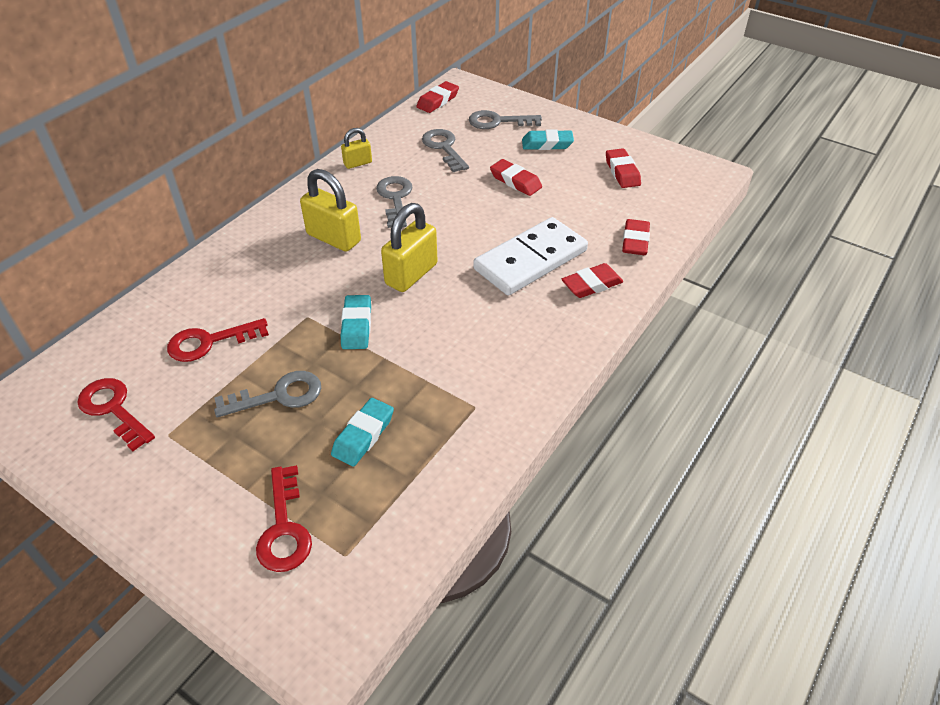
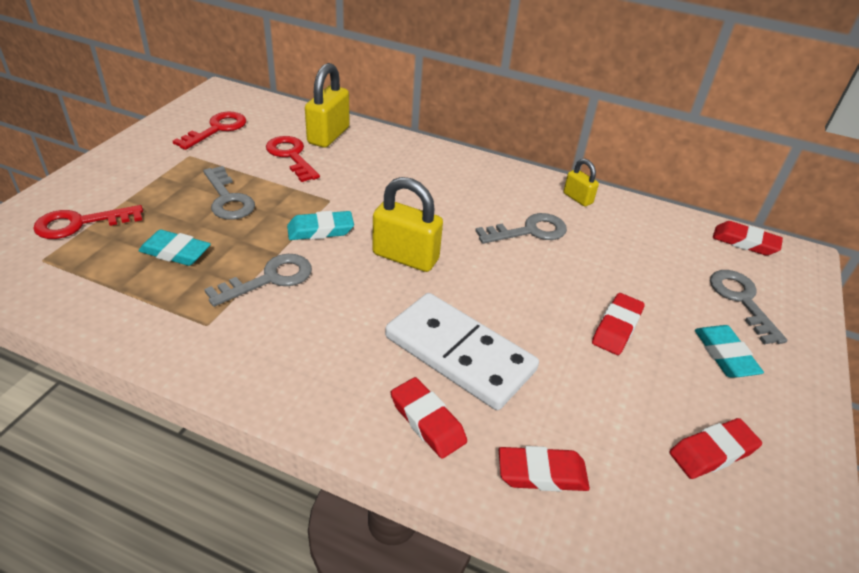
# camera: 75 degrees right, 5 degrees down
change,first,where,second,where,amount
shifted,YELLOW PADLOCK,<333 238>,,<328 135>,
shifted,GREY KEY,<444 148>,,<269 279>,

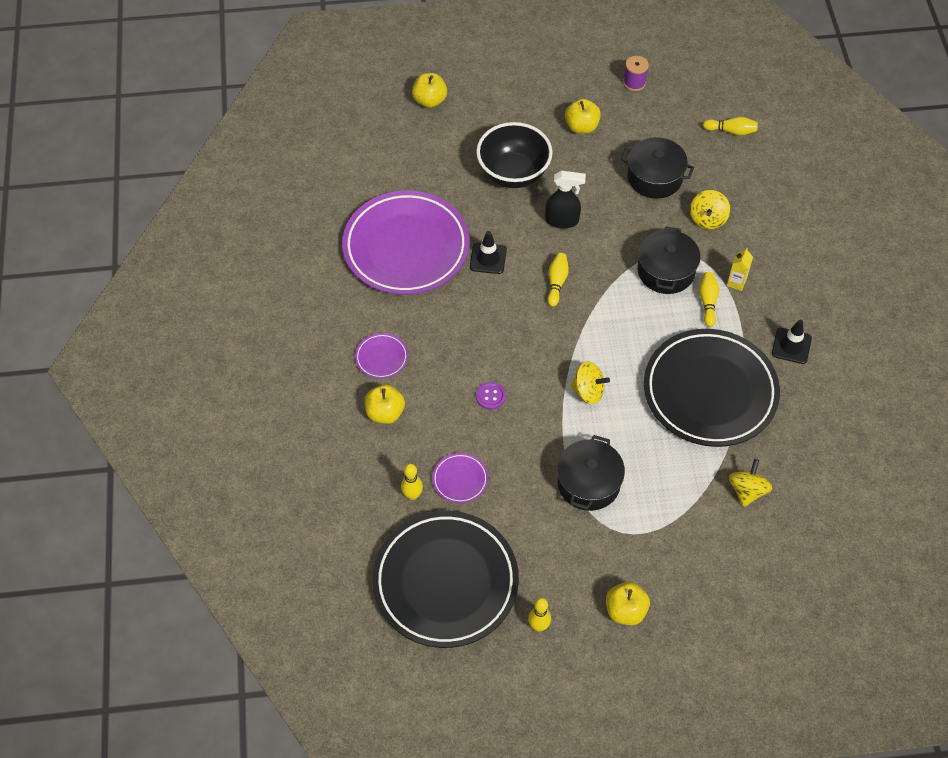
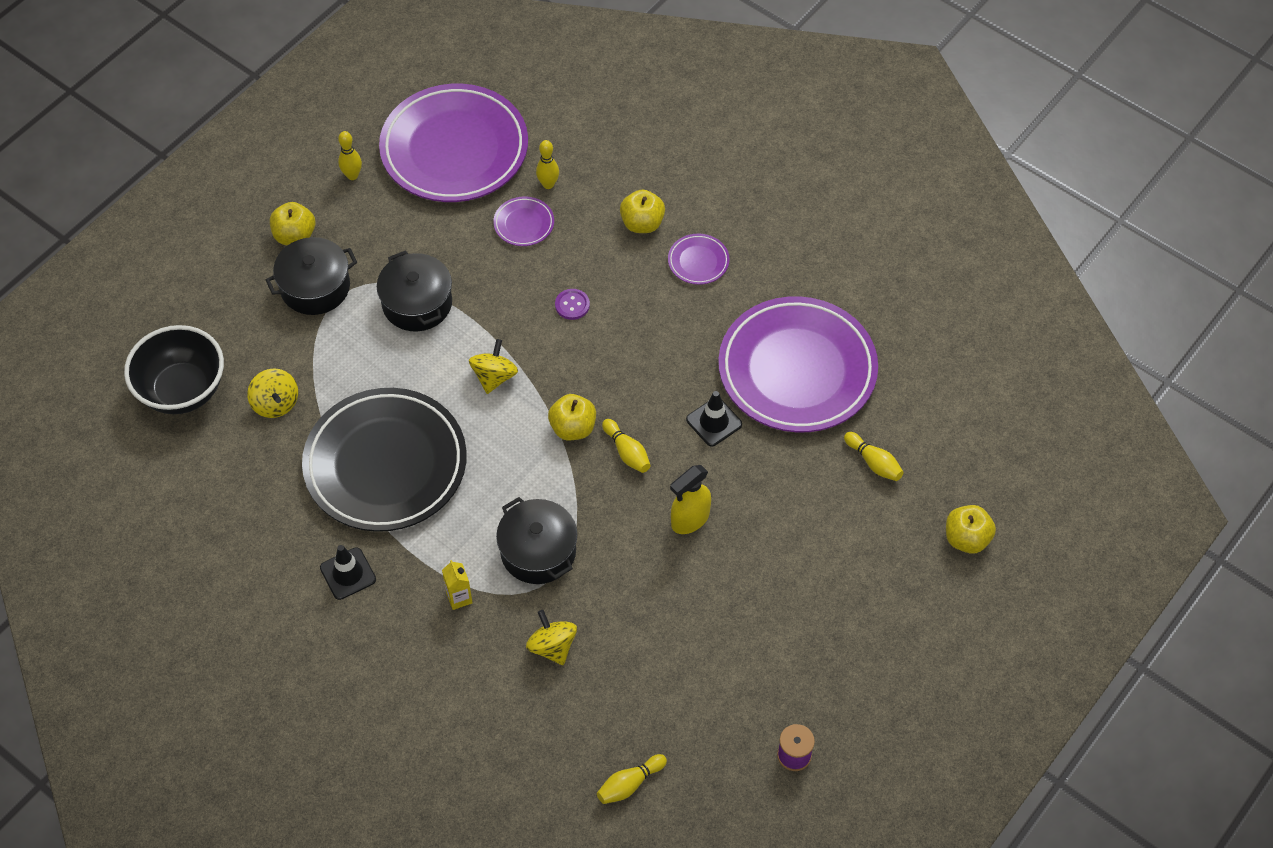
# camera: 135 degrees right, 0 degrees up
change,first,where,second,where,amount
shifted,BLACK BOWL,<513 173>,,<183 390>,
shifted,YELLOW APPLE,<581 127>,,<573 428>,
shifted,BLACK POT,<654 177>,,<315 287>,
shifted,YELLOW BOWLING PIN,<708 302>,,<874 462>,
repainted,BLACK PLATE,<445 582>,PURPLE PLATE,<454 149>,
repainted,BLACK SPRAY BOTTLE,<562 220>,YELLOW SPRAY BOTTLE,<690 519>,
rotated,YELLOW SPINNING TOP,<588 391>,,<494 377>,135 degrees clockwise

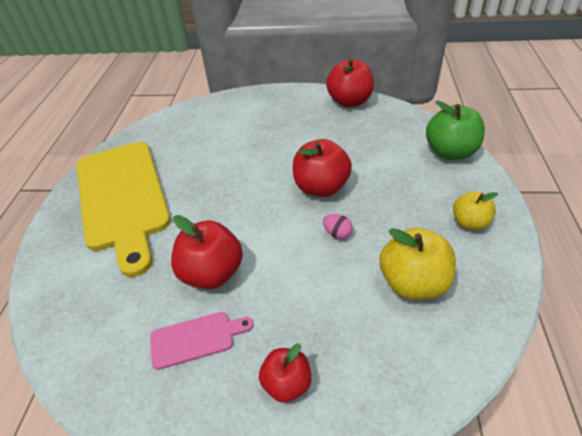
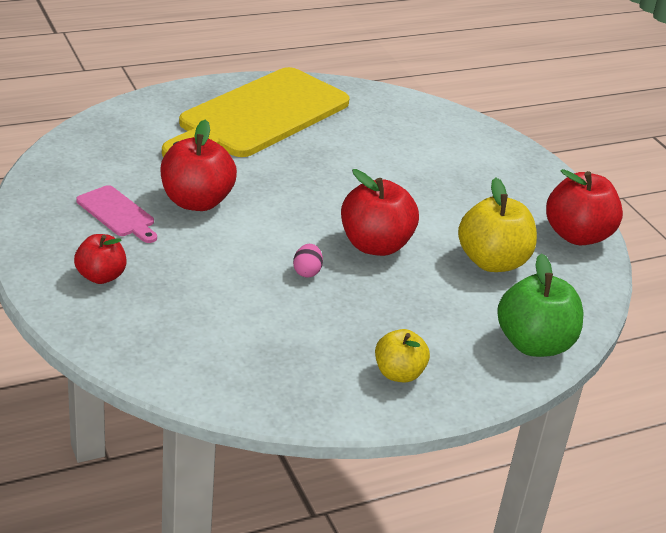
# camera: 55 degrees right, 10 degrees down
change,first,where,second,where,amount
shifted,YELLOW APPLE,<413 283>,,<492 262>,

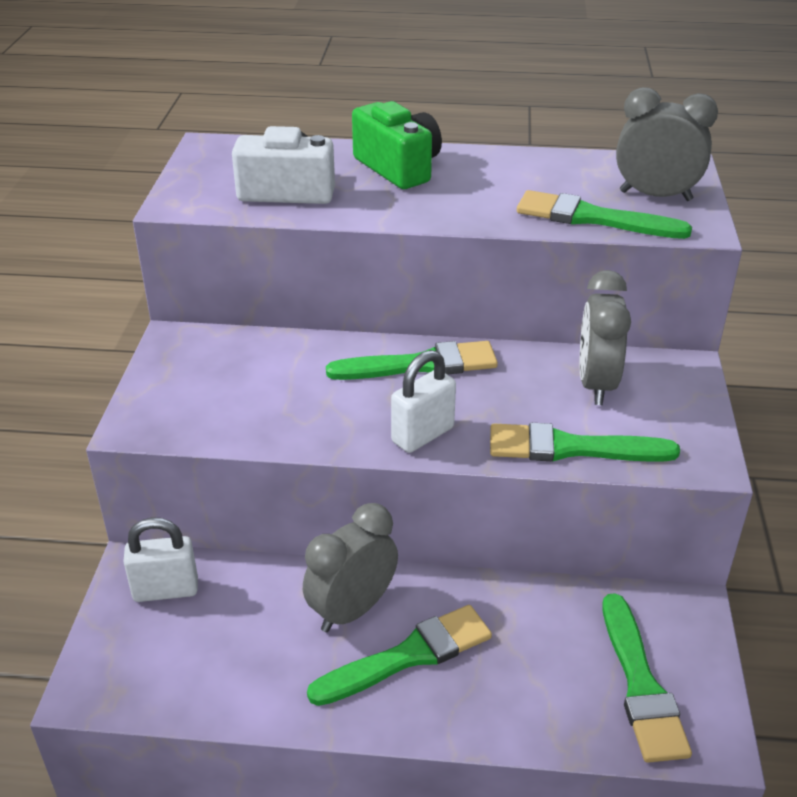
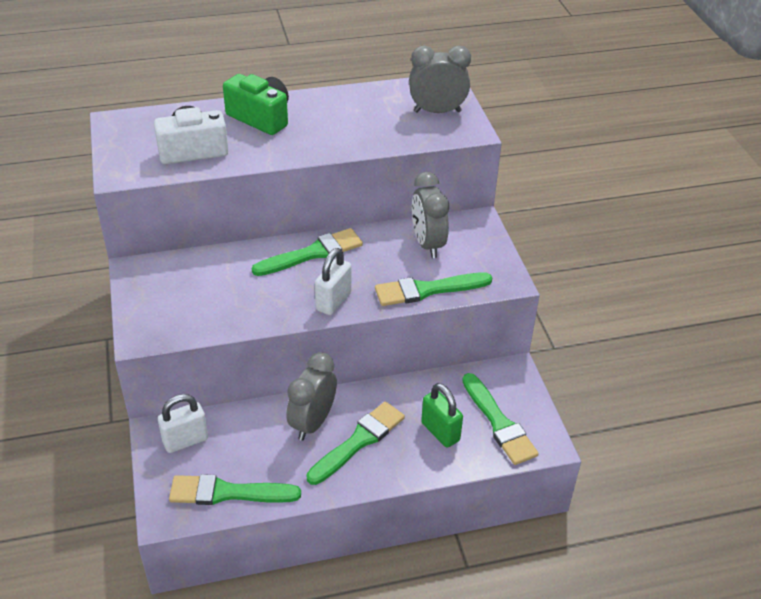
# camera: 20 degrees left, 5 degrees up
change,first,where,second,where,amount
new,,,GREEN PADLOCK,<440 432>,
shifted,GREEN BRUSH,<593 218>,,<228 492>,

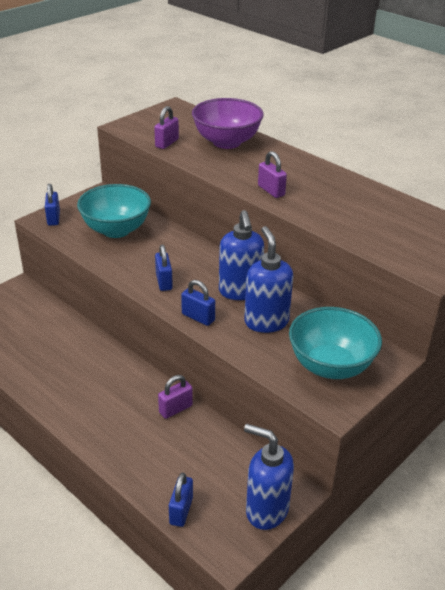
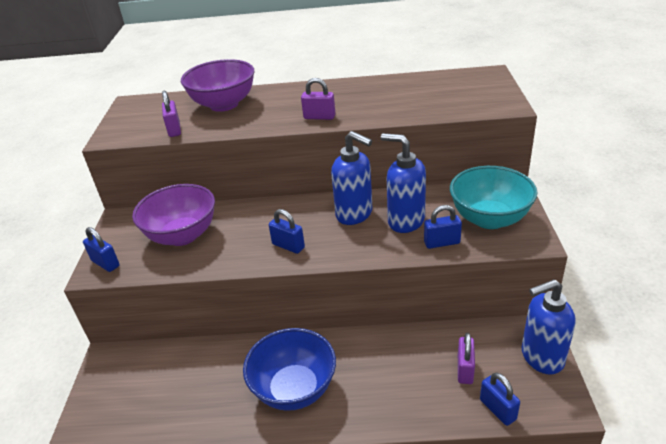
# camera: 40 degrees left, 0 degrees up
change,first,where,second,where,amount
new,,,BLUE BOWL,<294 389>,
shifted,PURPLE PADLOCK,<175 409>,,<465 369>,
shifted,BLUE PADLOCK,<198 317>,,<442 243>,
repainted,TURQUOISE BOWL,<116 230>,PURPLE BOWL,<182 235>,

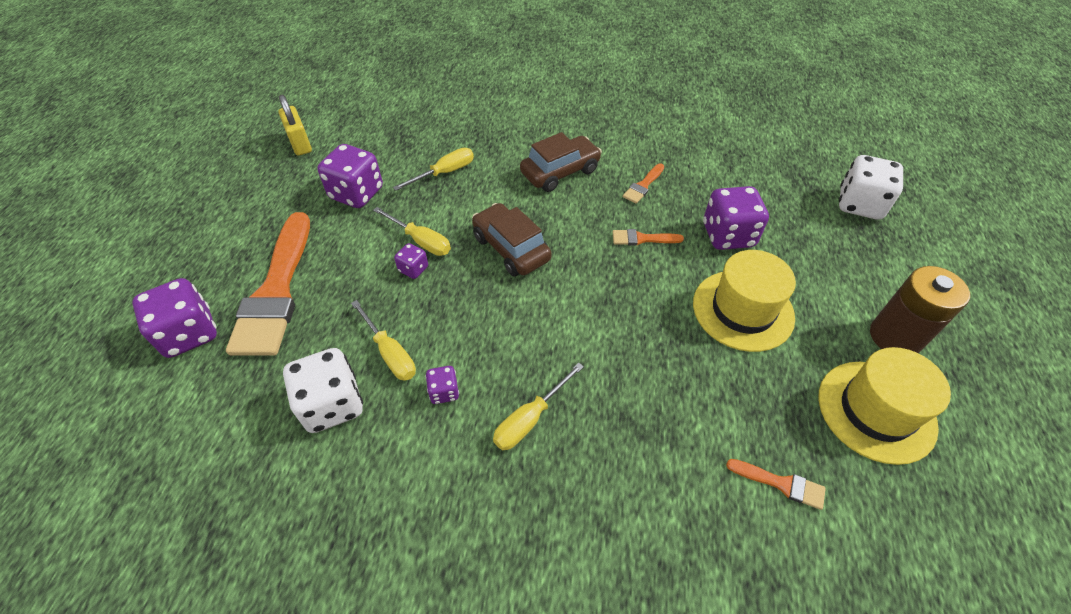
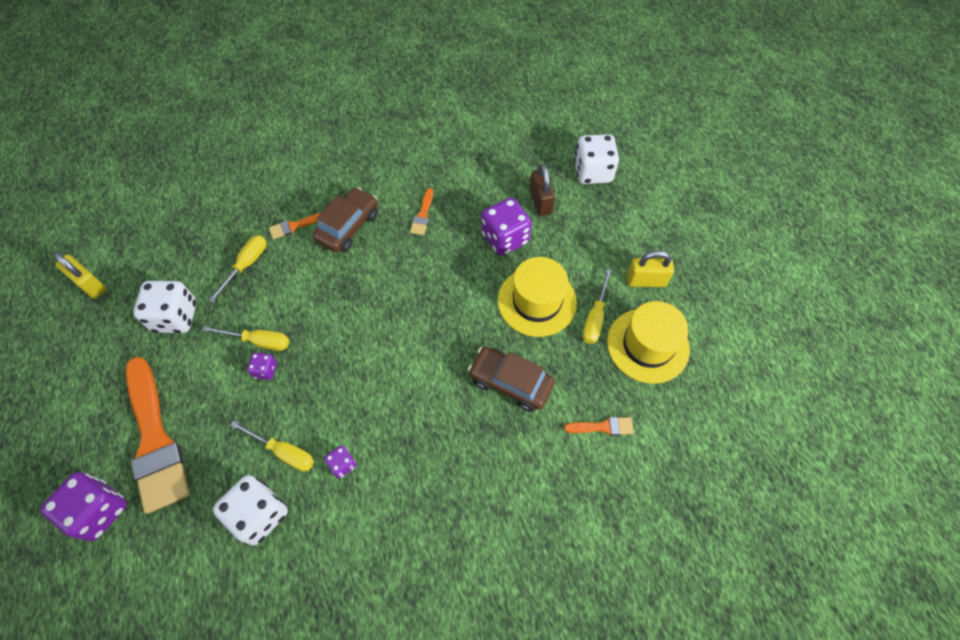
# camera: 25 degrees left, 10 degrees up
change,first,where,second,where,amount
new,,,BROWN PADLOCK,<540 202>,
shifted,BROWN CAR,<511 248>,,<510 382>,
shifted,YELLOW SCREWDRIVER,<530 419>,,<595 318>,
shifted,ORANGE BRUSH,<642 239>,,<295 226>,
swapped,BROWN BATTERY,<895 337>,YELLOW PADLOCK,<645 281>,
repainted,PURPLE DICE,<356 193>,WHITE DICE,<175 317>,

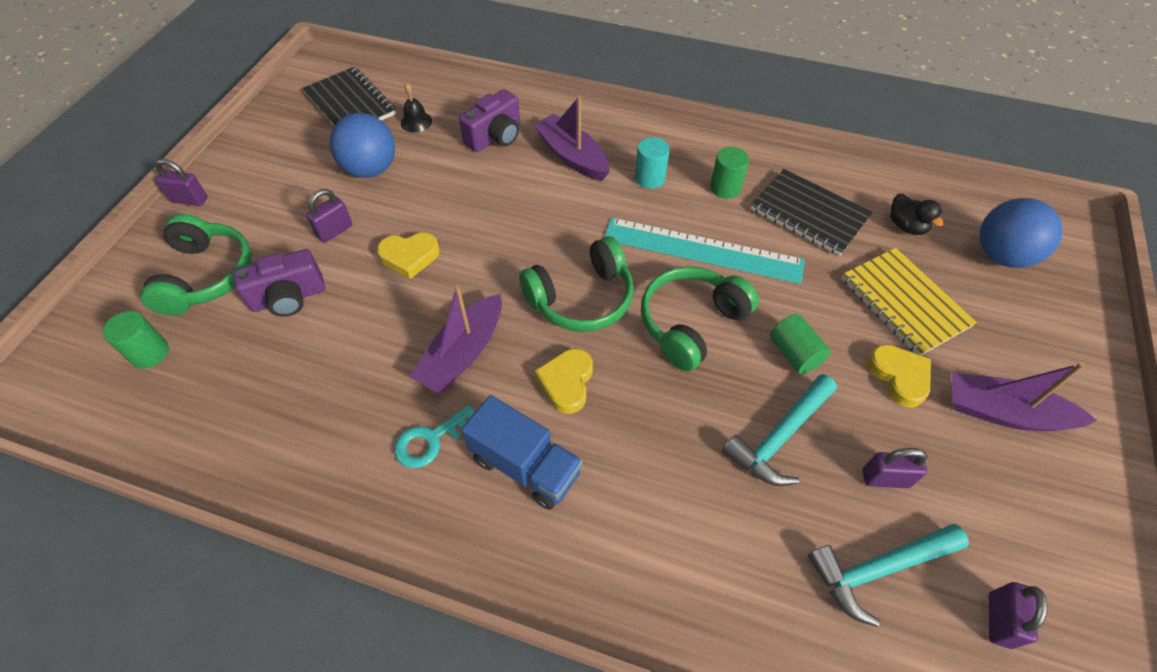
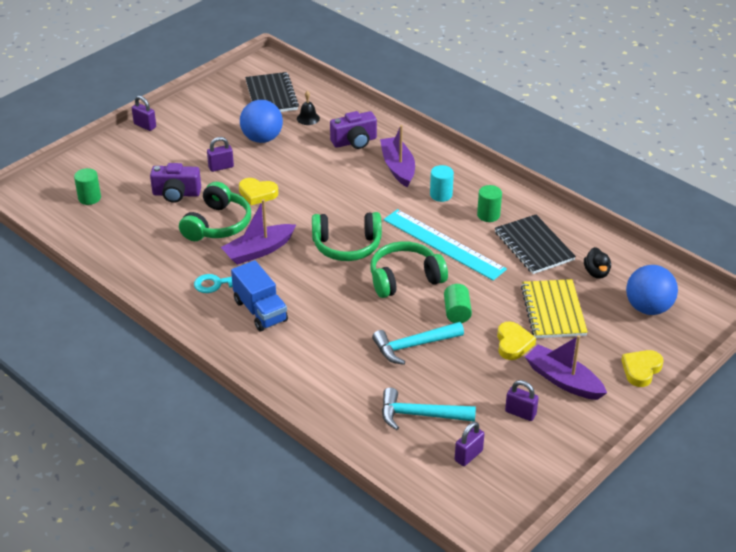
# camera: 25 degrees right, 15 degrees down
change,first,where,second,where,amount
shifted,GREEN HEADPHONES,<206 276>,,<217 224>,
shifted,YELLOW HEART,<566 382>,,<641 370>,
shifted,PURPLE PADLOCK,<885 478>,,<520 413>,

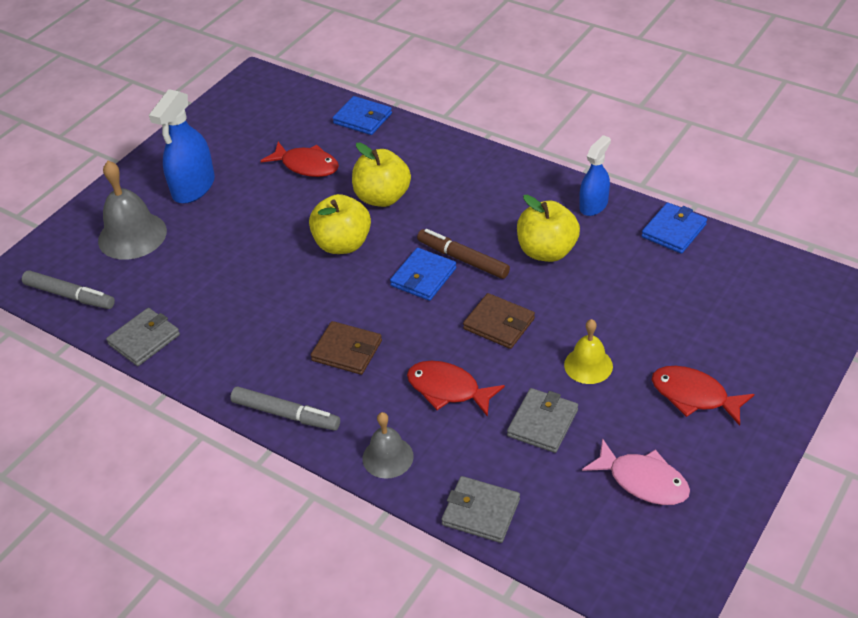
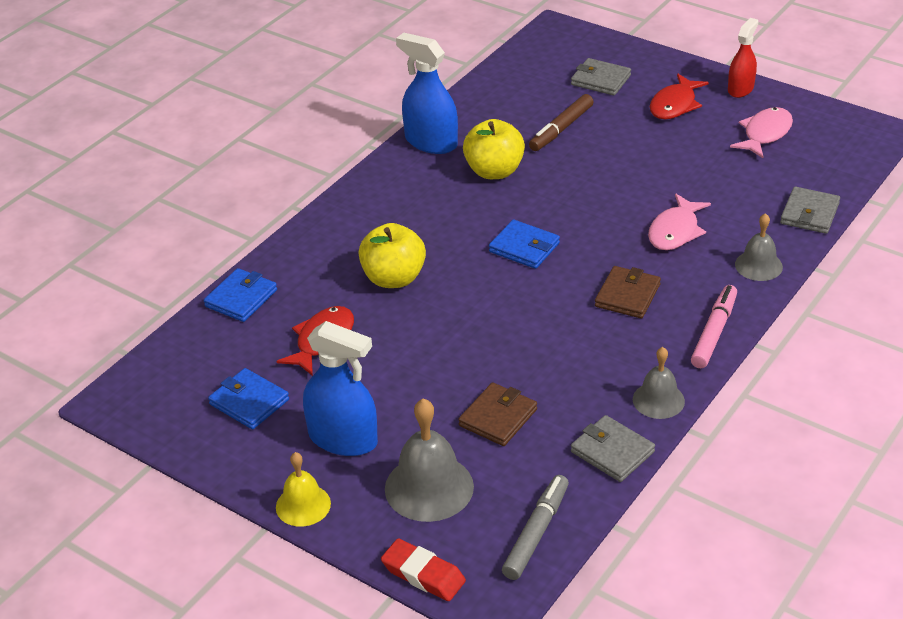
# camera: 90 degrees left, 5 degrees down
change,first,where,second,where,amount
gone,YELLOW APPLE,<343 244>,,,
new,,,RED ERASER,<423 574>,
new,,,GREY BELL,<658 400>,
new,,,RED SPRAY BOTTLE,<740 89>,
shifted,BROWN MARKER,<463 259>,,<561 129>,
shifted,BROWN WALLET,<499 324>,,<498 417>,
shifted,GREY WALLET,<542 423>,,<600 80>,
shifted,YELLOW BELL,<588 365>,,<303 505>,
shifted,BLUE WALLET,<673 231>,,<249 402>,
repainted,GREY MARKER,<286 414>,PINK MARKER,<714 332>,
repainted,RED FISH,<448 389>,PINK FISH,<675 231>,
scaled,BLUE SPRAY BOTTLE,<593 205>,,<431 142>,x1.56

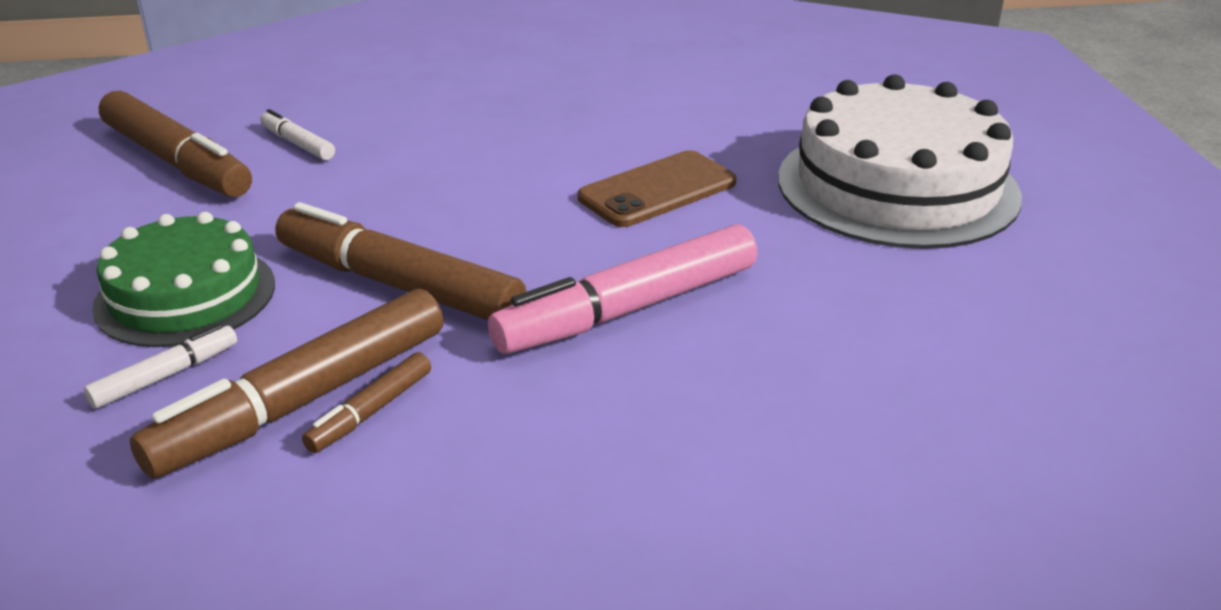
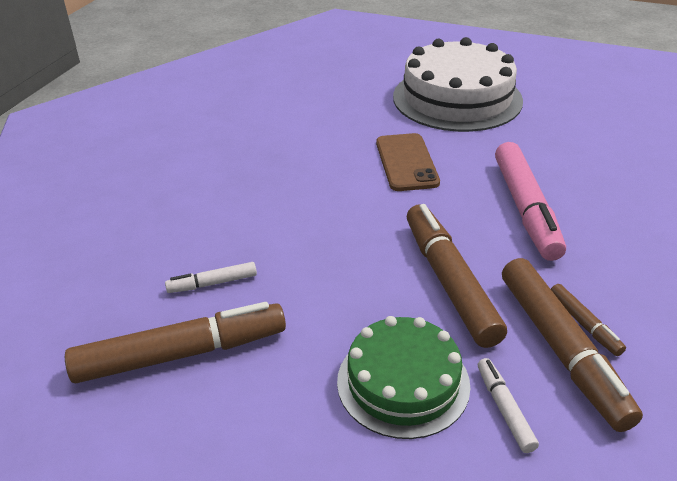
# camera: 60 degrees left, 5 degrees up
change,first,where,second,where,amount
rotated,BROWN MARKER,<398 284>,,<450 282>,105 degrees clockwise

